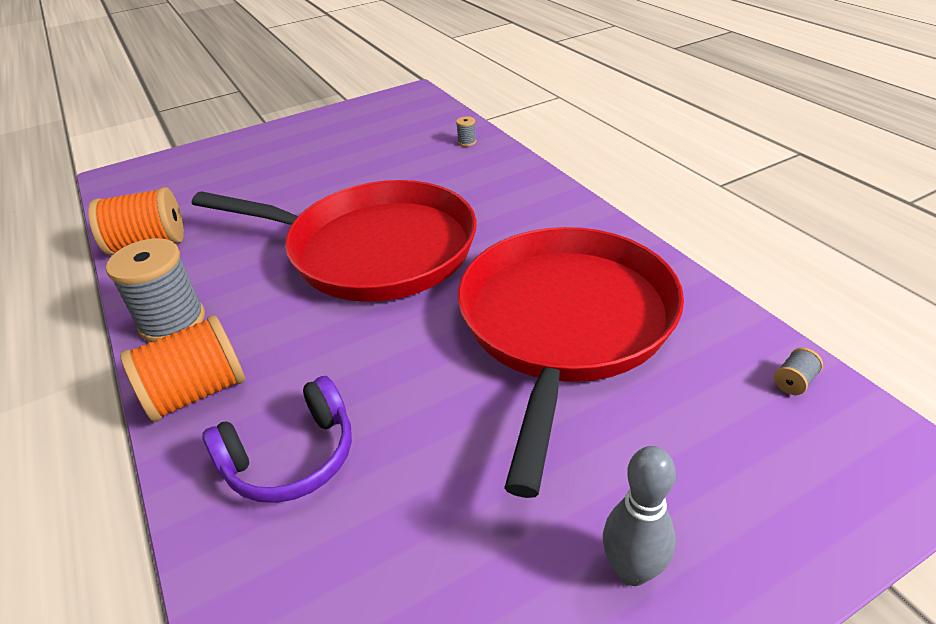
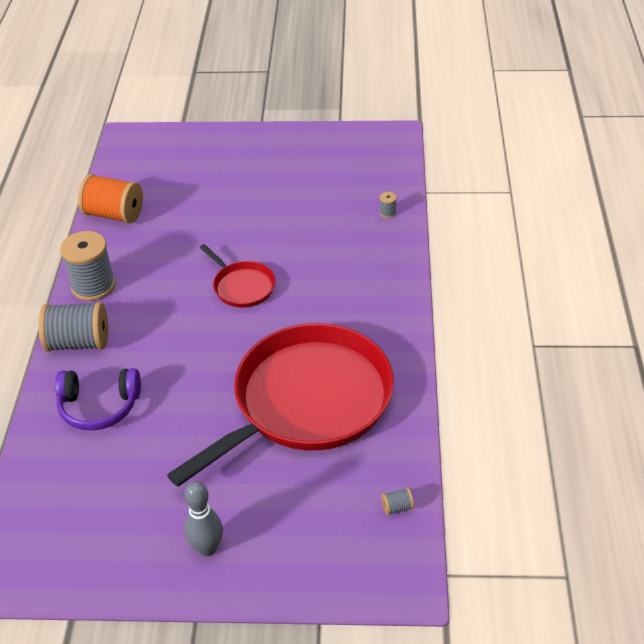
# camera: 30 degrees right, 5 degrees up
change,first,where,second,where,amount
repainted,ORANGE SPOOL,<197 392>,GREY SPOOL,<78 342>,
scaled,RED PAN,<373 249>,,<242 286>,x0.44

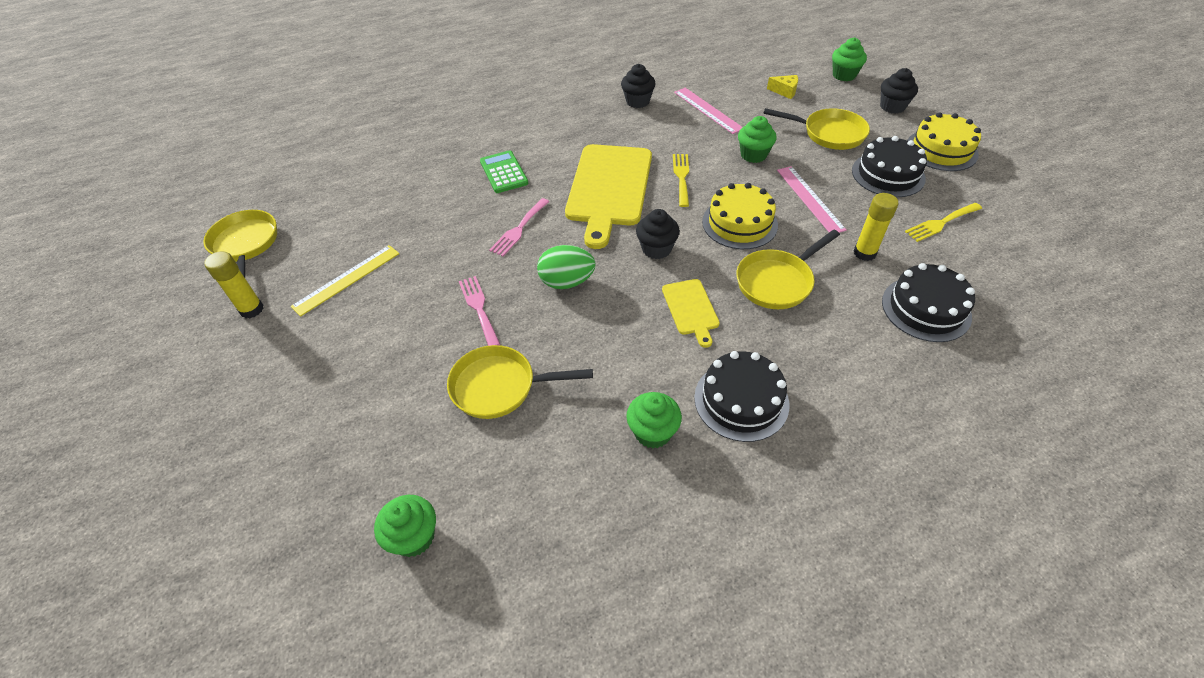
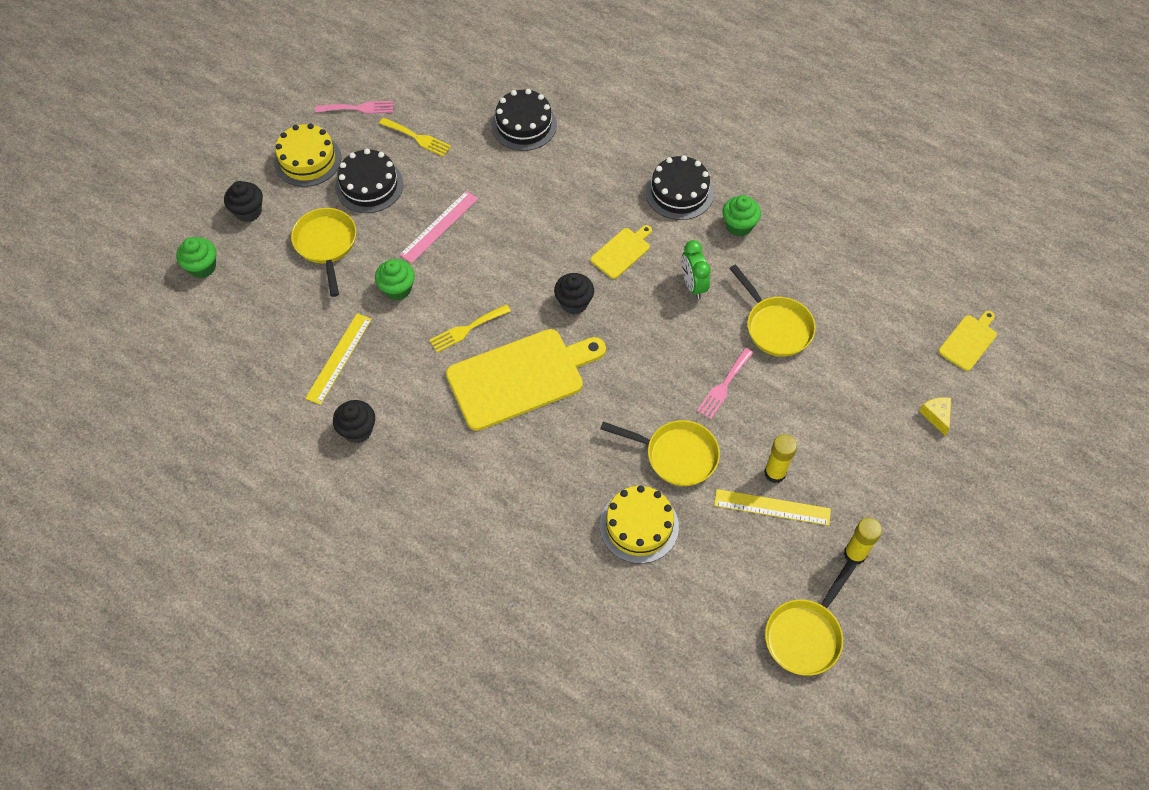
# camera: 125 degrees left, 10 degrees up
change,first,where,second,where,amount
gone,GREEN CUPCAKE,<414 537>,,,
gone,GREEN CALCULATOR,<504 172>,,,
gone,GREEN EGG,<567 282>,,,
new,,,GREEN CLOCK,<693 285>,
new,,,YELLOW CUTTING BOARD,<968 341>,
shifted,PINK FORK,<519 229>,,<358 108>,
shifted,YELLOW CAKE,<739 223>,,<639 526>,
shifted,YELLOW PAN,<777 282>,,<676 455>,
shifted,YELLOW CHEESE,<785 91>,,<936 416>,
shifted,YELLOW GLUE STICK,<864 253>,,<775 473>,
repainted,PINK RULER,<708 110>,YELLOW RULER,<339 358>,

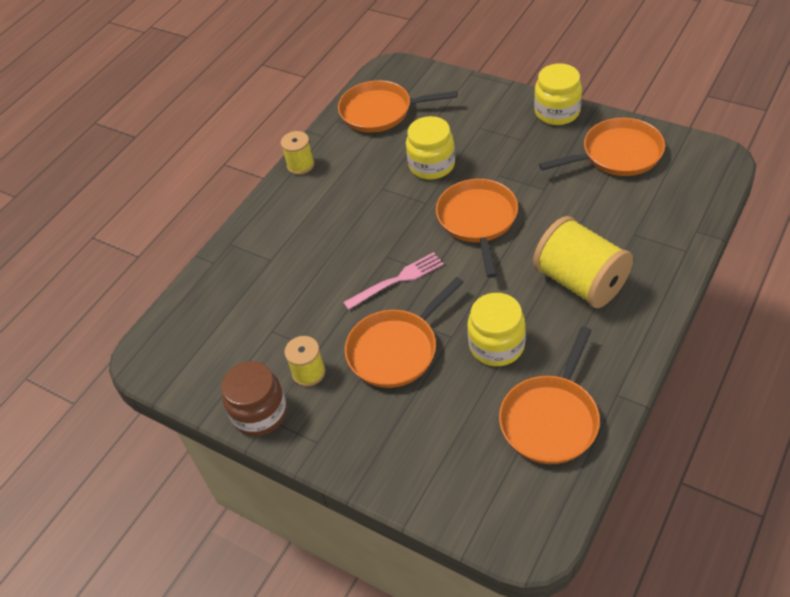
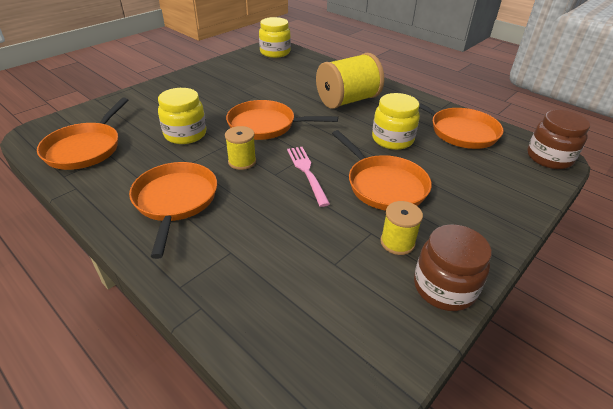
# camera: 85 degrees left, 10 degrees down
change,first,where,second,where,amount
new,,,BROWN JAR,<549 158>,
shifted,YELLOW SPOOL,<300 165>,,<242 161>,
shifted,YELLOW JAR,<557 112>,,<275 52>,
shifted,ORANGE PAN,<617 154>,,<175 201>,

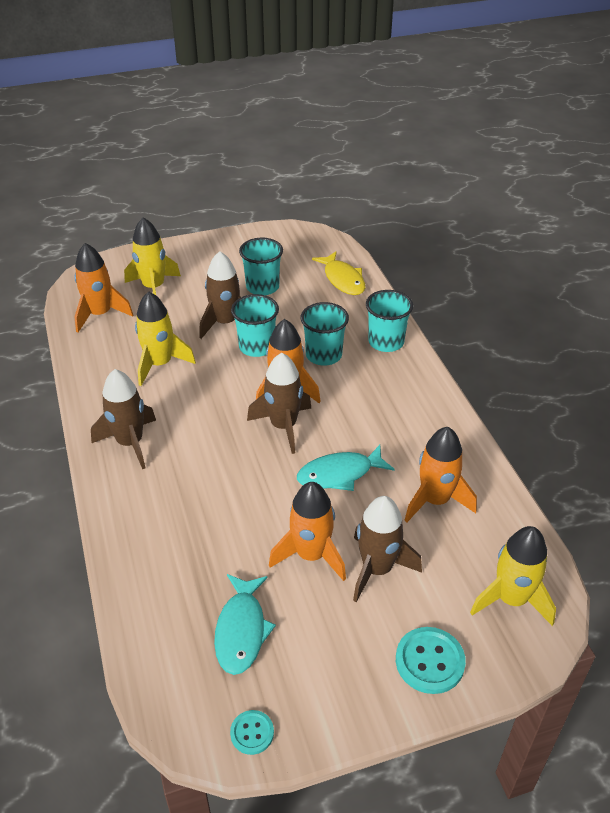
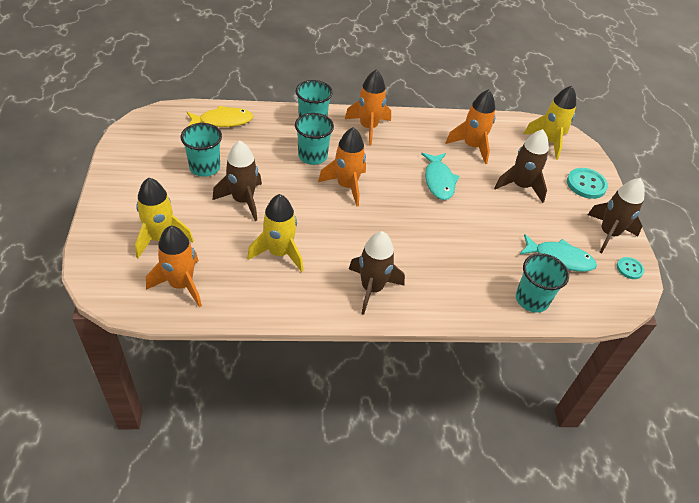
# camera: 80 degrees left, 5 degrees up
change,first,where,second,where,amount
shifted,TURQUOISE CUP,<257 346>,,<532 299>,
shifted,BROWN ROCKET,<283 426>,,<608 234>,
shifted,ORANGE ROCKET,<311 555>,,<368 128>,

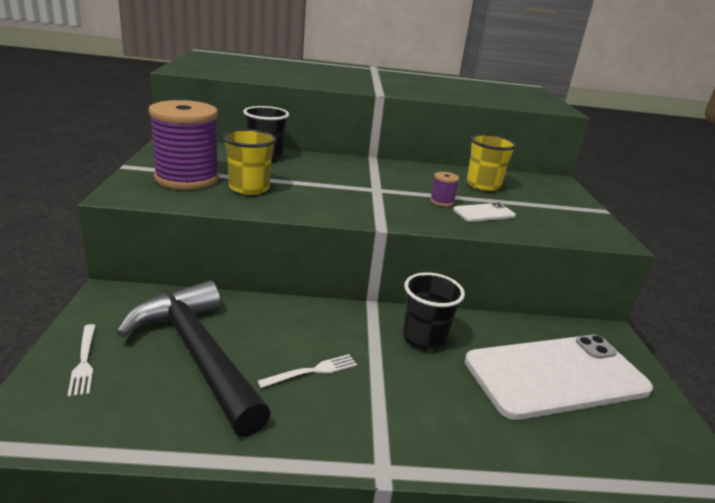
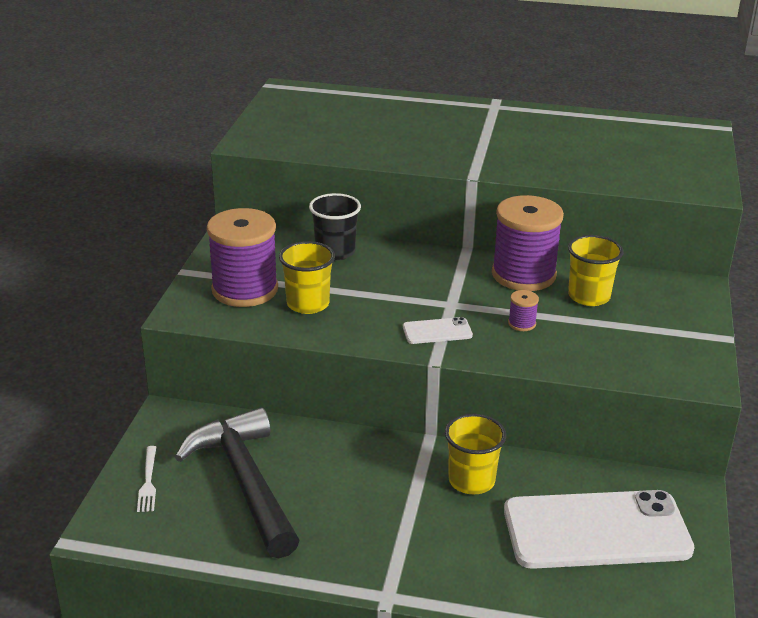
# camera: 15 degrees right, 5 degrees up
change,first,where,second,where,amount
gone,WHITE FORK,<312 371>,,,
new,,,PURPLE SPOOL,<523 275>,
shifted,WHITE PHONE,<484 213>,,<437 331>,
repainted,BLACK CUP,<424 338>,YELLOW CUP,<471 481>,

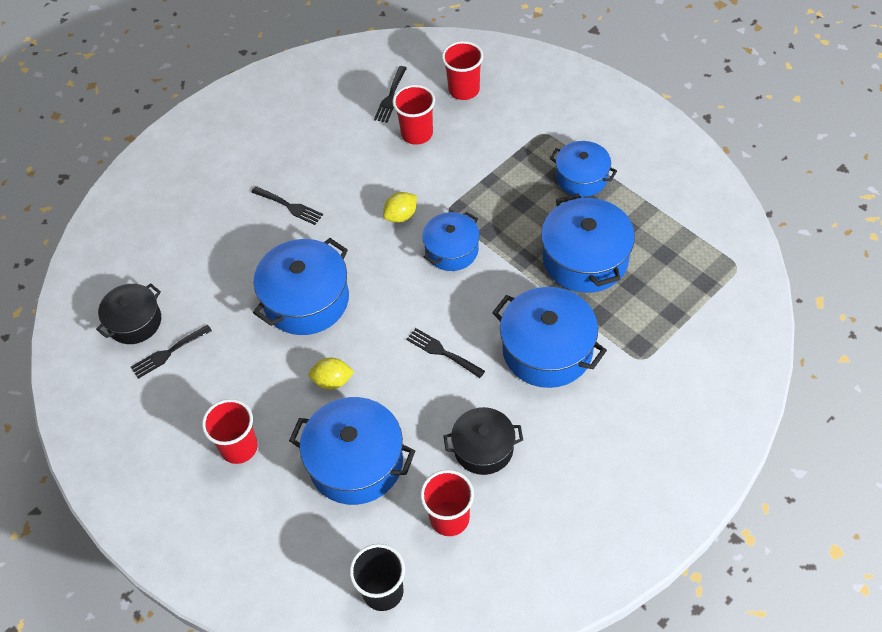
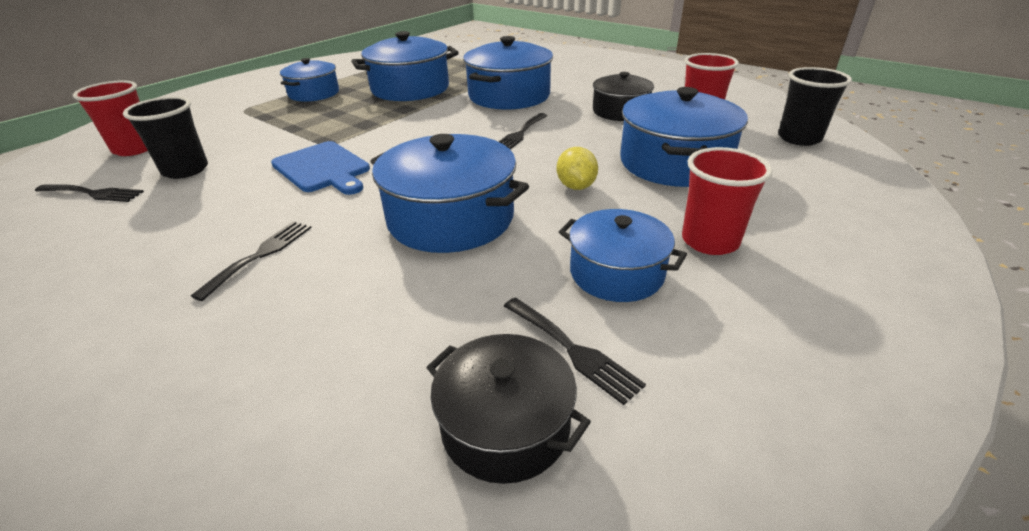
# camera: 100 degrees left, 20 degrees down
change,first,where,second,where,amount
shifted,BLUE POT,<452 250>,,<616 273>,
swapped,YELLOW LEMON,<401 216>,BLUE CUTTING BOARD,<323 168>,
repainted,RED CUP,<417 134>,BLACK CUP,<185 170>,

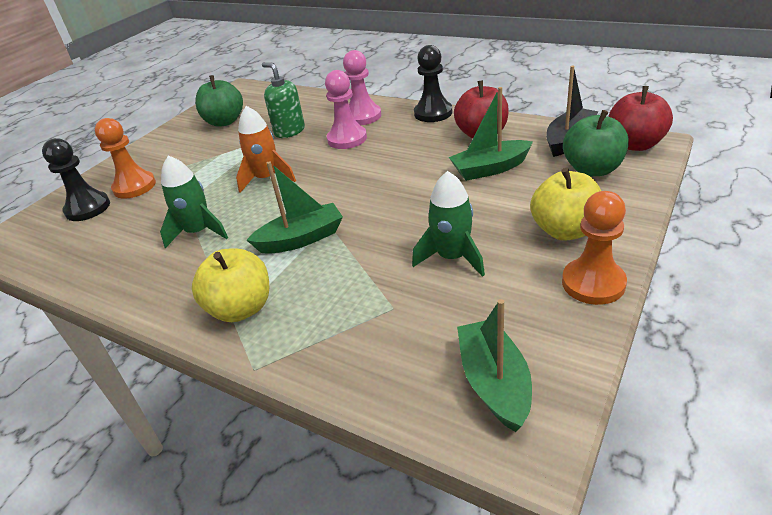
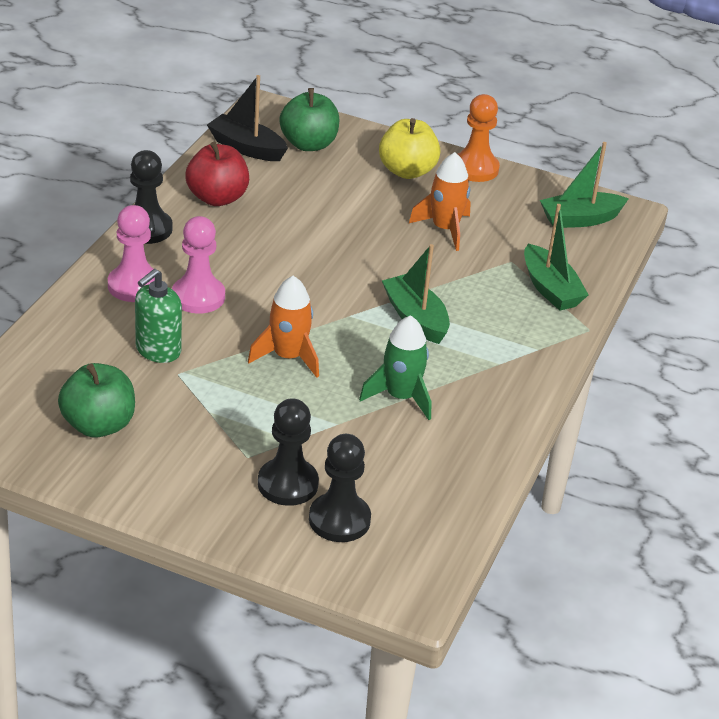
# camera: 105 degrees left, 0 degrees up
change,first,where,second,where,amount
gone,YELLOW APPLE,<241 308>,,,
gone,RED APPLE,<635 144>,,,
shifted,GREEN BOAT,<490 169>,,<550 289>,
repainted,ORANGE PAWN,<134 186>,BLACK PAWN,<288 484>,
repainted,GREEN ROCKET,<452 257>,ORANGE ROCKET,<445 229>,

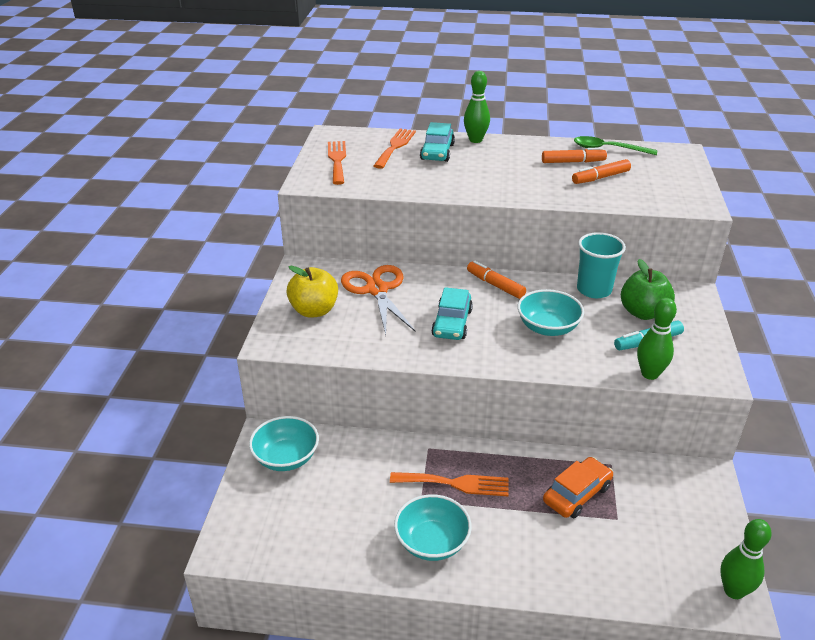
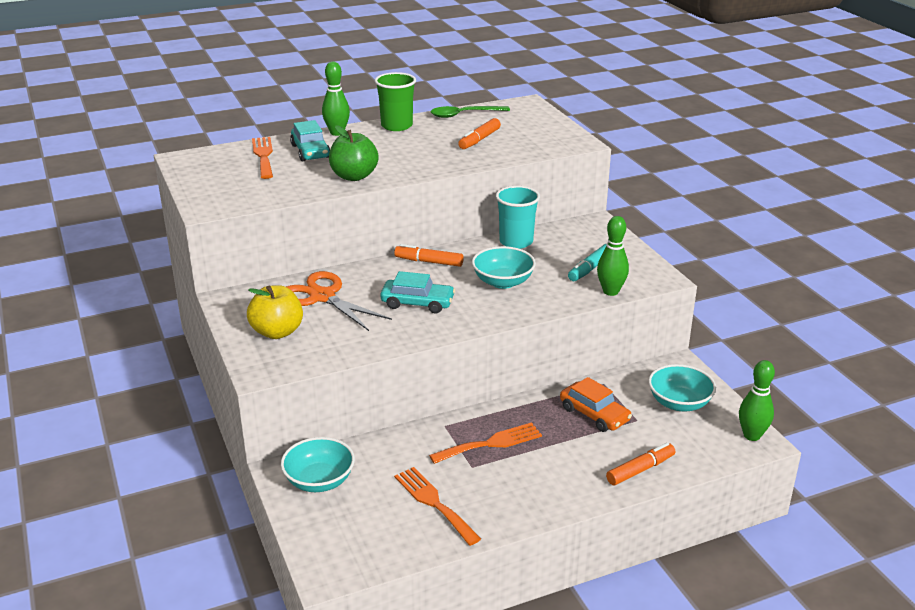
# camera: 30 degrees left, 5 degrees down
change,first,where,second,where,amount
new,,,GREEN CUP,<396 126>,
shifted,ORANGE FORK,<337 160>,,<434 503>,
shifted,TURQUOISE BOWL,<432 542>,,<679 403>,
shifted,ORANGE MARKER,<573 162>,,<640 470>,
shifted,GREEN APPLE,<643 313>,,<354 176>,
rotated,TURQUOISE CAR,<452 323>,,<417 303>,60 degrees counterclockwise
rotated,ORANGE CAR,<577 494>,,<594 414>,120 degrees clockwise

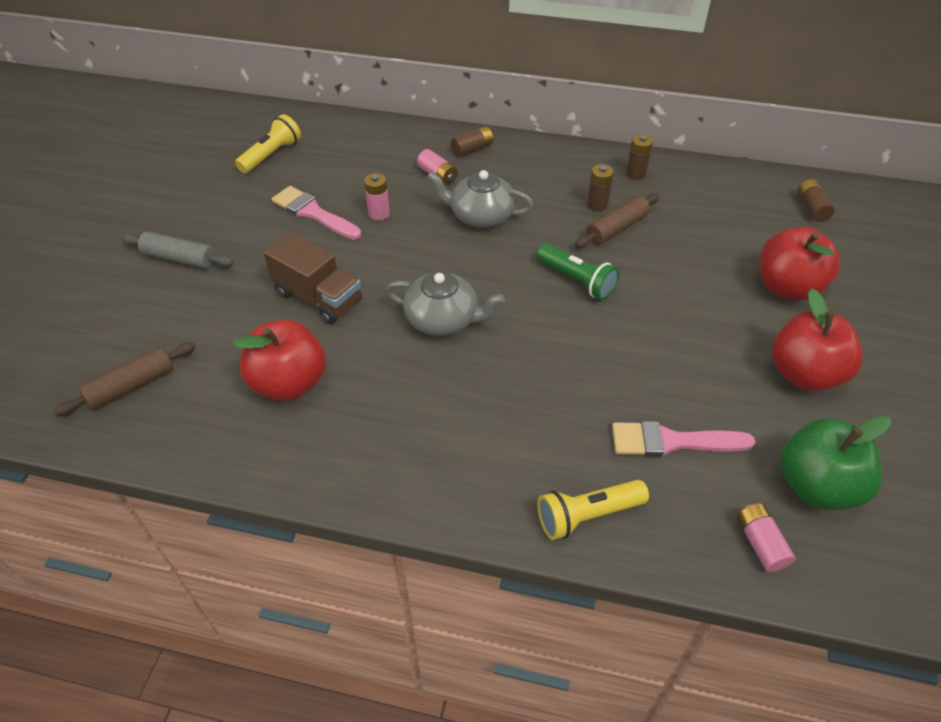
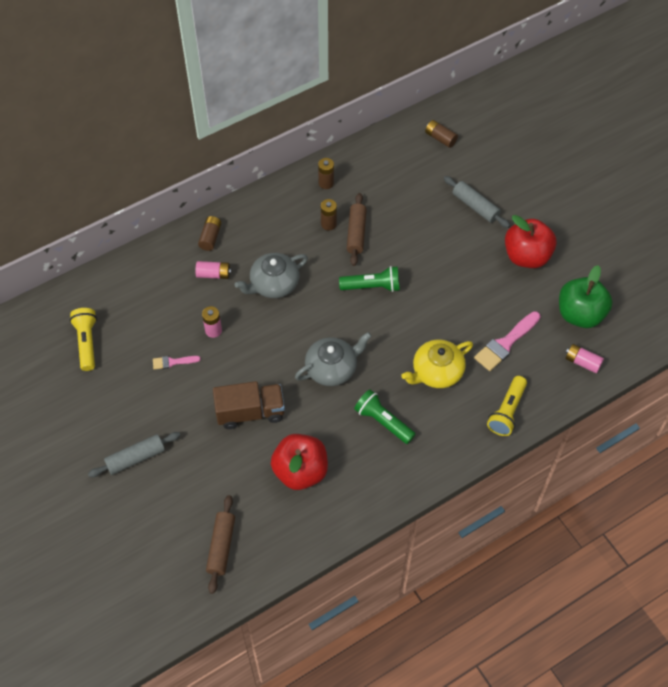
# camera: 45 degrees left, 10 degrees up
change,first,where,second,where,amount
new,,,GREEN FLASHLIGHT,<383 421>,
new,,,YELLOW TEAPOT,<436 372>,
swapped,RED APPLE,<787 287>,GREY ROLLING PIN,<475 206>,
scaled,PINK BRUSH,<313 213>,,<173 362>,x0.55

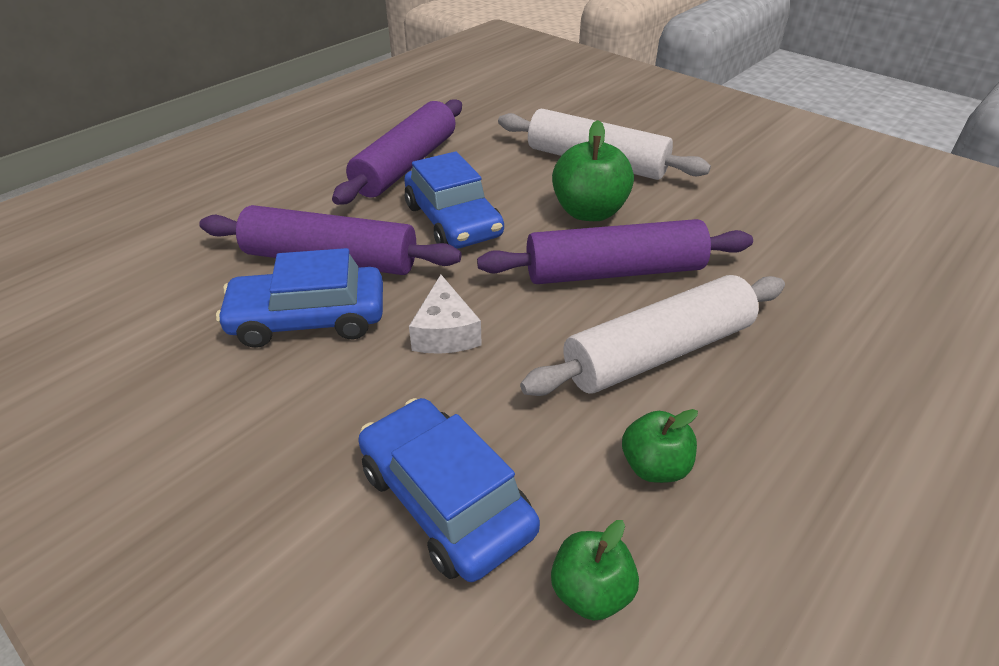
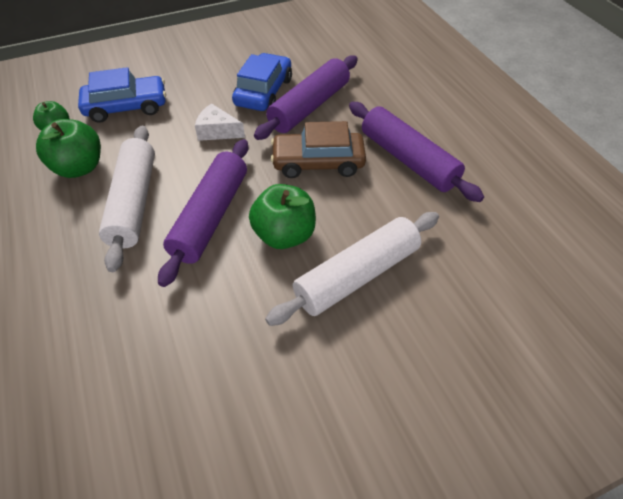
# camera: 115 degrees right, 10 degrees up
change,first,where,second,where,amount
repainted,BLUE CAR,<453 221>,BROWN CAR,<318 162>,
scaled,GREEN APPLE,<654 466>,,<79 167>,x1.66

